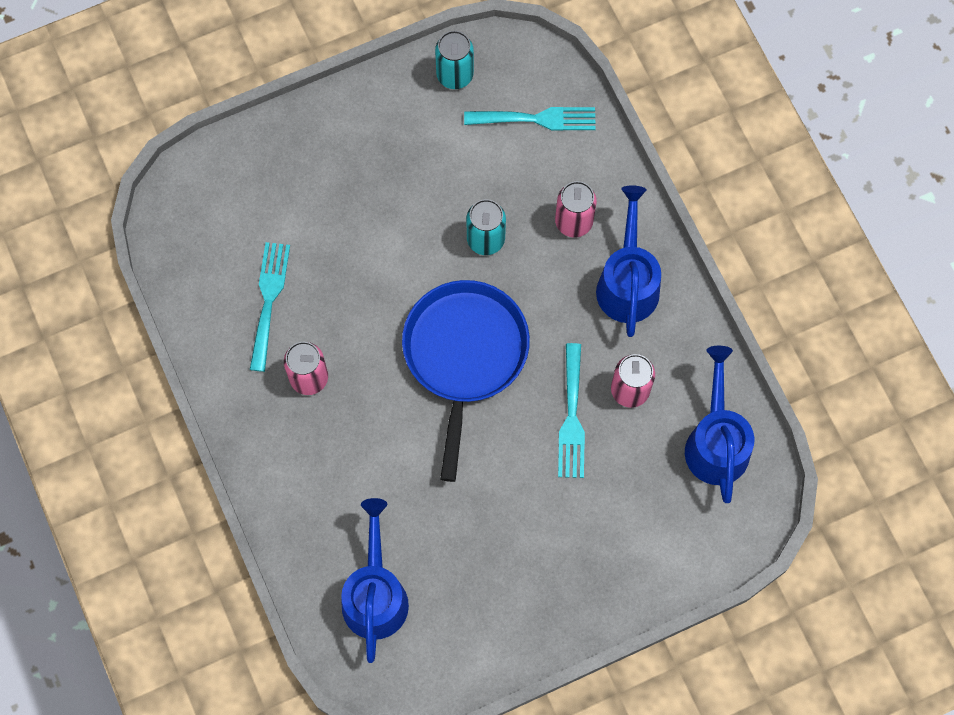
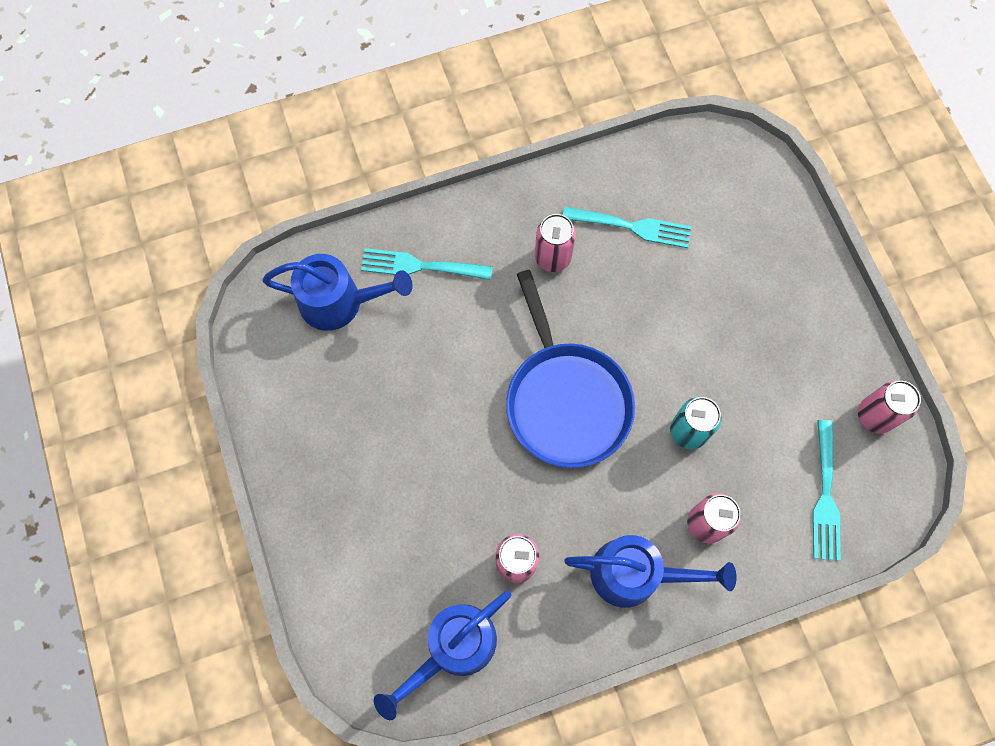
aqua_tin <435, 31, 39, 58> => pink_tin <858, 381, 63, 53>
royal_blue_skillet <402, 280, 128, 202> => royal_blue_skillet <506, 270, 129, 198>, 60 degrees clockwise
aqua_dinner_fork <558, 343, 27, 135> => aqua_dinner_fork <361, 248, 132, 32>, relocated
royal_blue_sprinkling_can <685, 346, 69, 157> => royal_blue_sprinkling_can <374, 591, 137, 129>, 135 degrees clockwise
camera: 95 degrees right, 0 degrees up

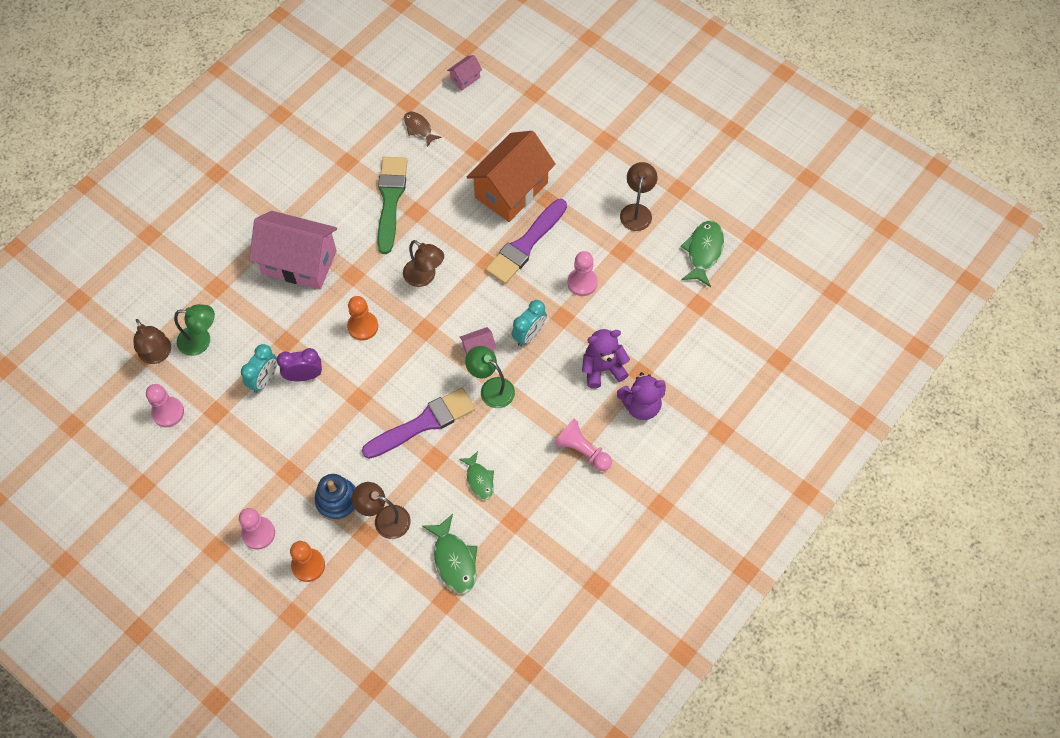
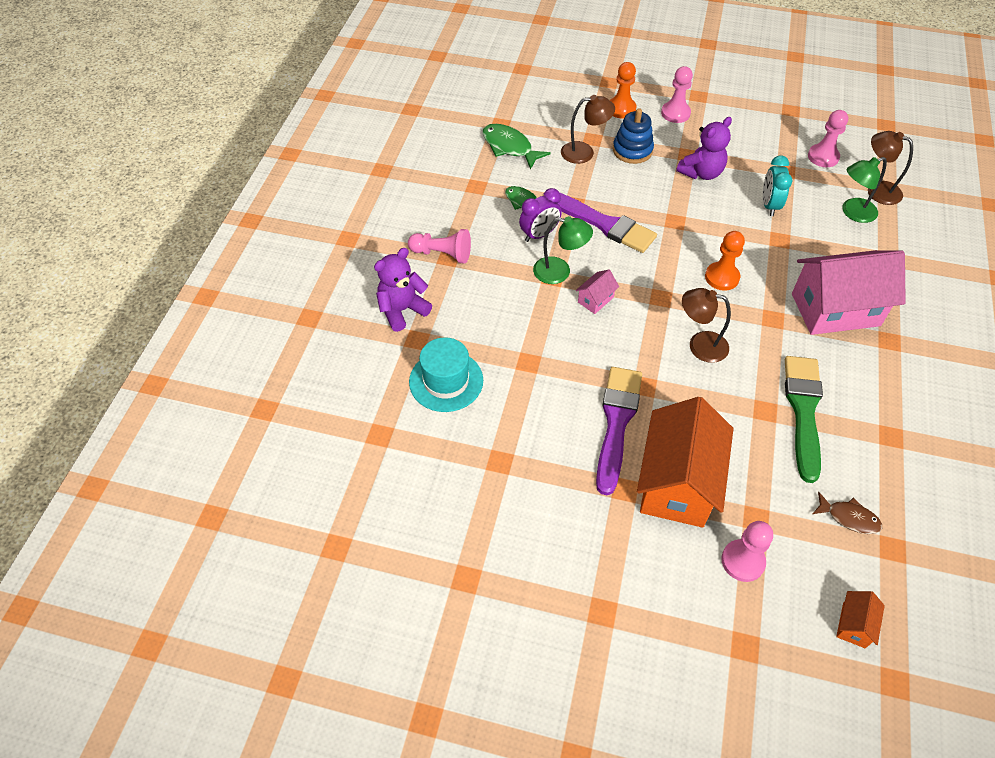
pink_toy_house <447, 55, 35, 35> => orange_toy_house <836, 591, 49, 57>
leaf-green_paintbrush <377, 157, 30, 97> => leaf-green_paintbrush <785, 356, 38, 127>, 150 degrees counterclockwise
dark_brown_reading_lamp <620, 162, 38, 69> => nothing
leaf-green_fish <681, 221, 43, 66> => nothing
pink_game_pawn <567, 251, 31, 45> => pink_game_pawn <722, 521, 51, 61>, relocated
aqua_bedside_clock <512, 300, 35, 46> => nothing
violet_stuffed_bear <582, 329, 48, 59> => violet_stuffed_bear <676, 117, 56, 63>, relocated
violet_bedside_clock <277, 348, 45, 33> => violet_bedside_clock <519, 188, 43, 54>, relocated
violet_paintbrush <362, 387, 113, 72> => violet_paintbrush <558, 192, 99, 61>, 90 degrees counterclockwise
nothing => aqua_tall_hat <409, 337, 74, 75>
camera: 155 degrees right, 10 degrees down

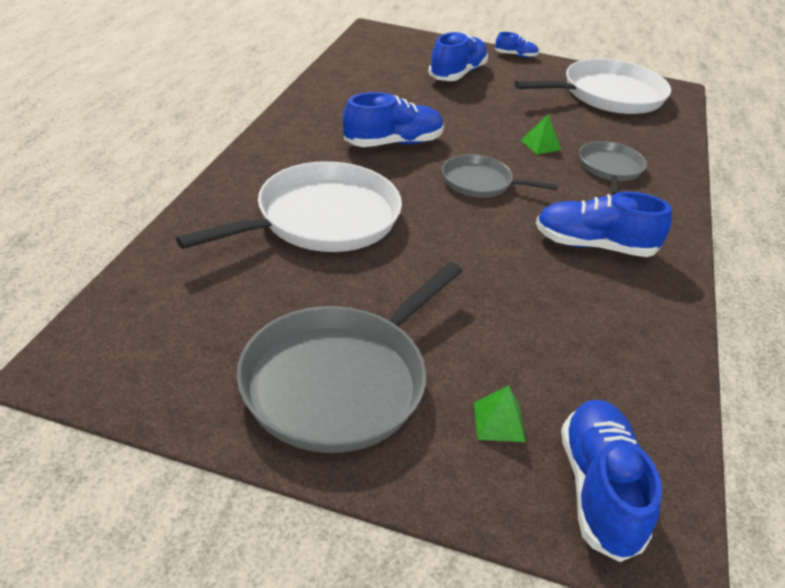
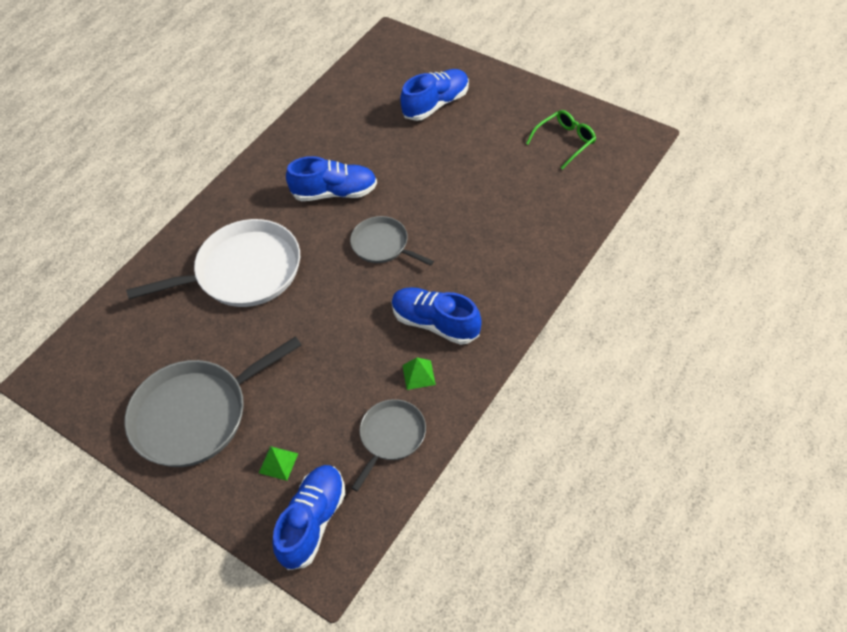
royal_blue_lace-up_shoe <495, 32, 44, 26> => nothing
pure_white_skillet <514, 58, 157, 56> => leaf-green_glasses <526, 110, 70, 60>
leaf-green_pyramid <521, 115, 40, 40> => leaf-green_pyramid <402, 358, 34, 32>, relocated
ash-grey_skillet <579, 141, 68, 54> => ash-grey_skillet <351, 399, 75, 92>, relocated
camera: 25 degrees right, 15 degrees up

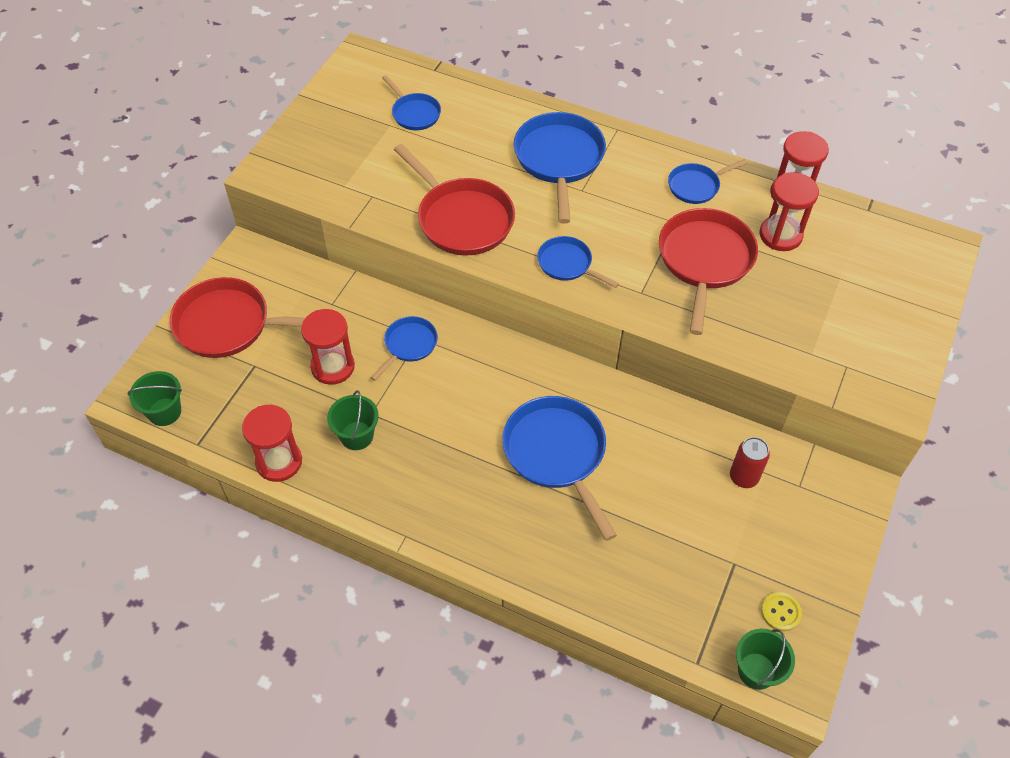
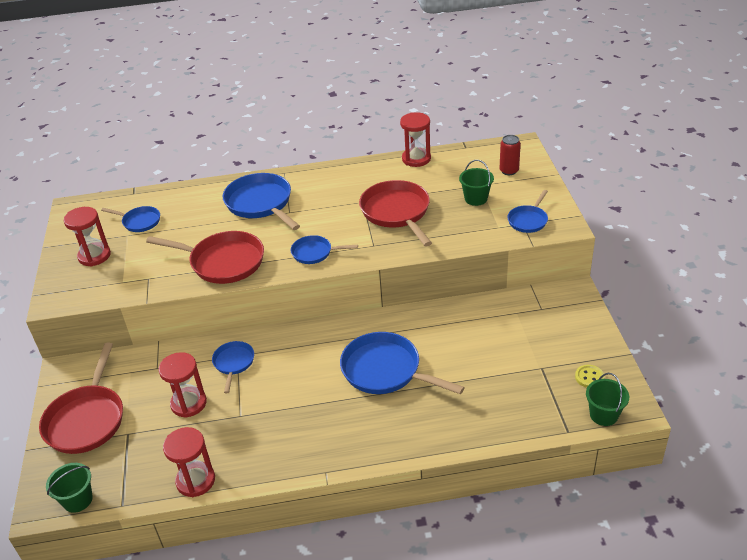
royal_blue_skillet <668, 159, 79, 45> => royal_blue_skillet <507, 190, 41, 43>, relocated
scarlet_sandglass <759, 172, 60, 79> => scarlet_sandglass <64, 207, 47, 59>, relocated
scarlet_skillet <170, 277, 135, 81> => scarlet_skillet <39, 343, 84, 111>, 60 degrees counterclockwise
leaf-green_sand_bucket <327, 390, 52, 60> => leaf-green_sand_bucket <459, 160, 35, 46>, relocated
scarlet_tin <730, 437, 40, 51> => scarlet_tin <500, 135, 21, 40>, relocated
camera: 30 degrees left, 15 degrees down

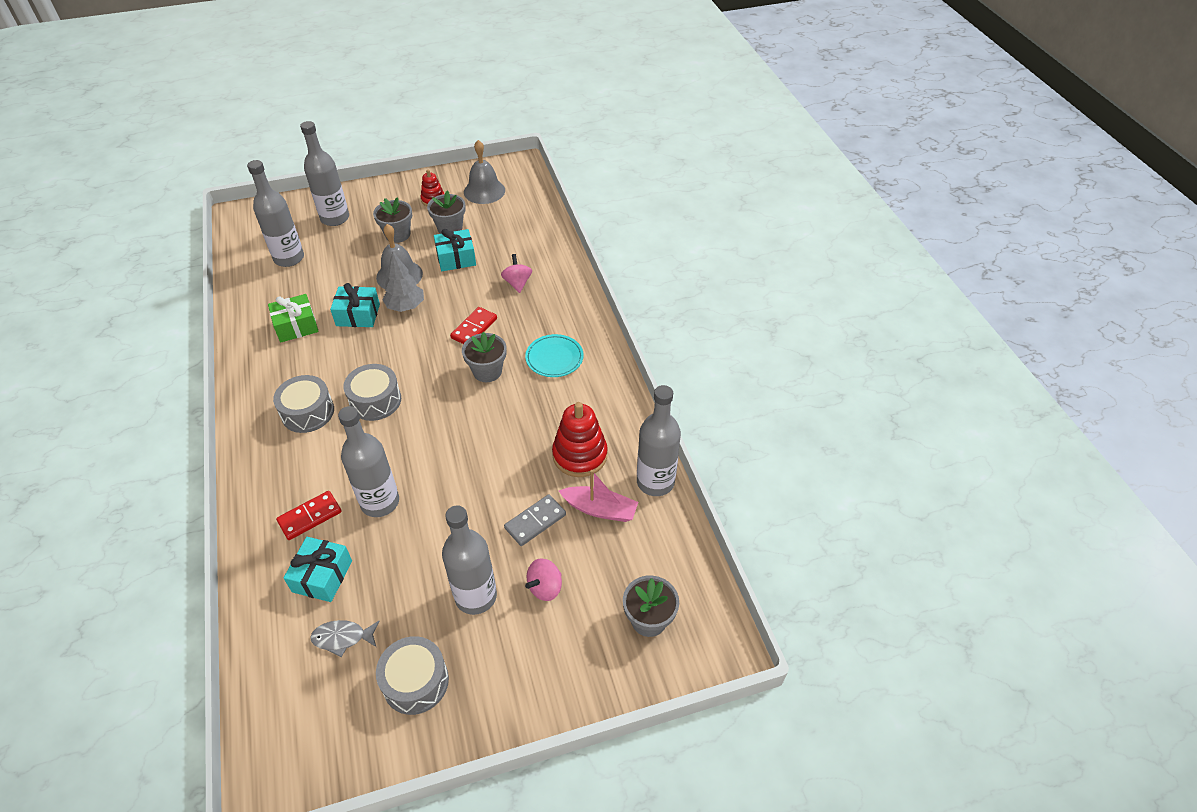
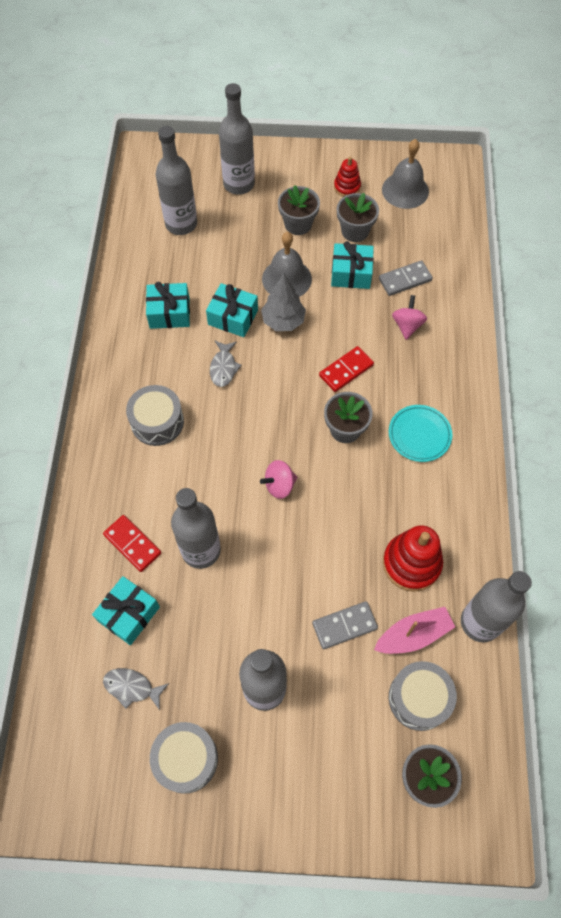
leaf-green_present <268, 294, 51, 48> => aqua_present <146, 282, 44, 47>
ash-grey_snare_drum <343, 364, 58, 57> => ash-grey_snare_drum <389, 661, 68, 70>, relocated
pink_toy_boat <559, 470, 79, 52> => pink_toy_boat <374, 607, 81, 47>, 60 degrees counterclockwise
scarlet_domino_piece <276, 491, 66, 49> => scarlet_domino_piece <103, 515, 58, 57>, 60 degrees clockwise
pink_toy_top <525, 558, 37, 43> => pink_toy_top <260, 460, 38, 39>, relocated
nothing => ash-grey_domino_piece <379, 260, 54, 36>
nothing => ash-grey_fish <210, 341, 32, 46>
camera: 20 degrees right, 15 degrees up

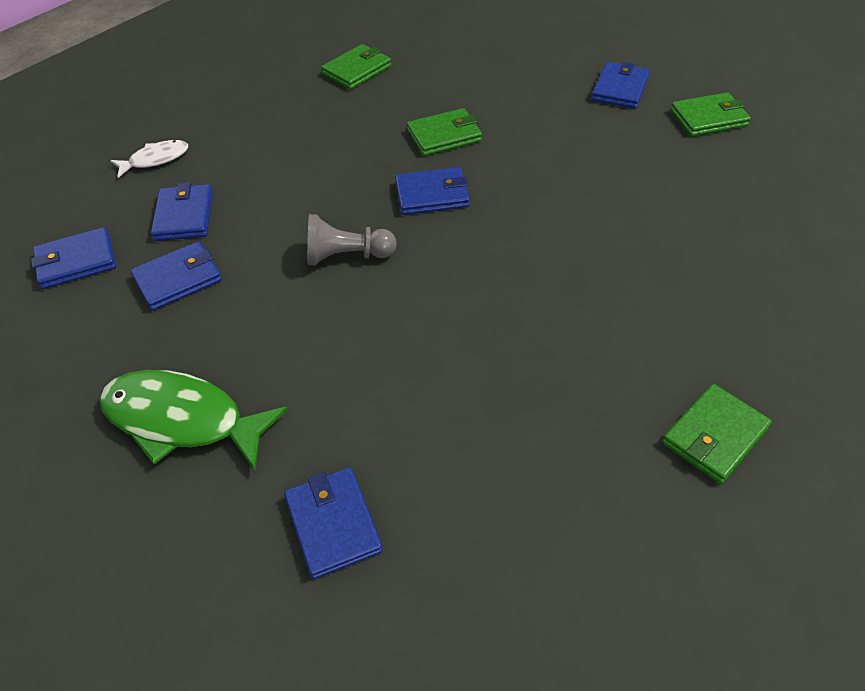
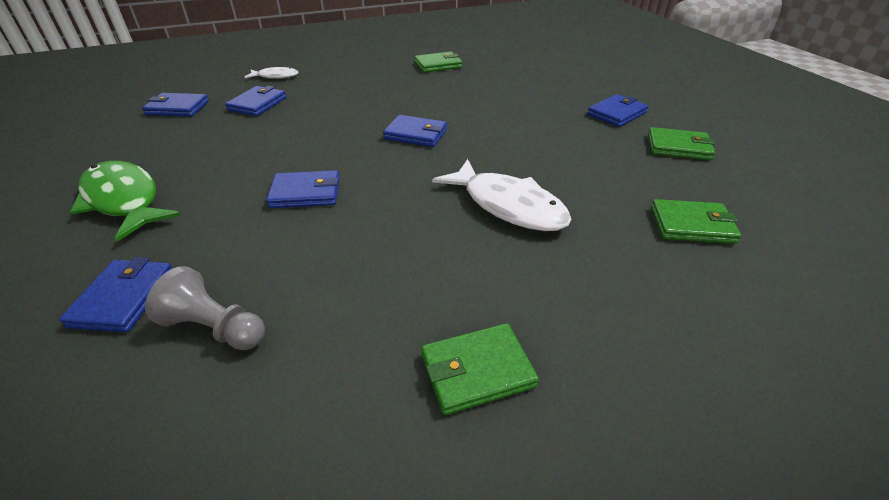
leaf-green_wallet <407, 108, 75, 48> => leaf-green_wallet <651, 199, 91, 45>, relocated
ash-grey_game_pawn <307, 214, 90, 51> => ash-grey_game_pawn <145, 266, 120, 84>, relocated
royal_blue_wallet <130, 241, 92, 70> => royal_blue_wallet <266, 170, 73, 38>, relocated
nothing => pure_white_fish <432, 159, 139, 72>
camera: 25 degrees right, 10 degrees down

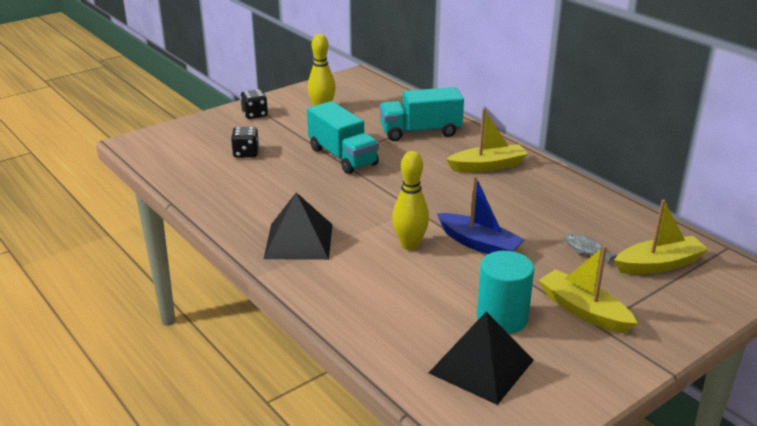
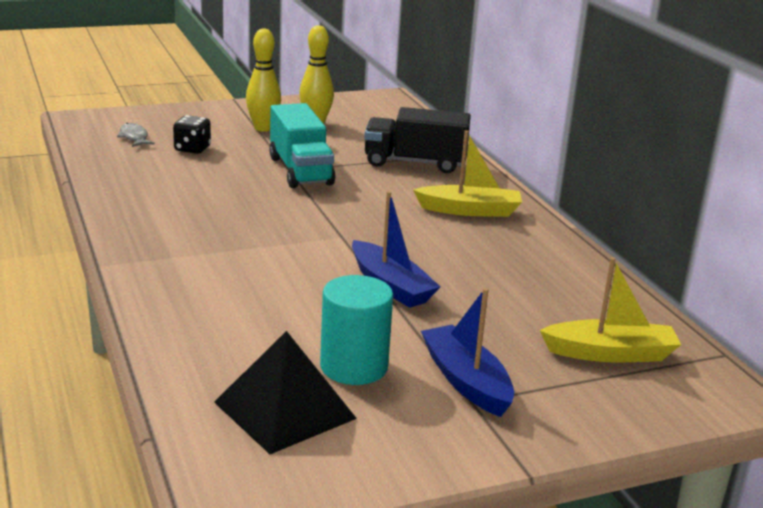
aqua_truck <379, 87, 85, 54> => black_truck <364, 107, 107, 66>
black_game_die <240, 89, 28, 30> => nothing
bright_yellow_bowling_pin <392, 151, 37, 99> => bright_yellow_bowling_pin <246, 29, 35, 103>, relocated
black_pyramid <264, 192, 69, 68> => nothing
ash-grey_fish <564, 233, 54, 32> => ash-grey_fish <117, 123, 38, 24>, relocated
bright_yellow_toy_boat <539, 245, 98, 88> => royal_blue_toy_boat <421, 288, 93, 129>
camera: 15 degrees right, 5 degrees down

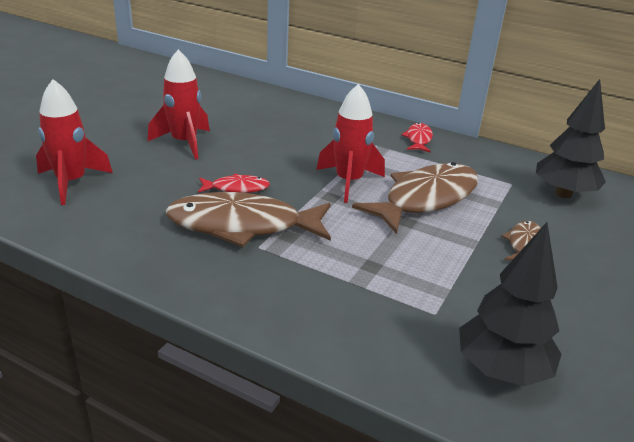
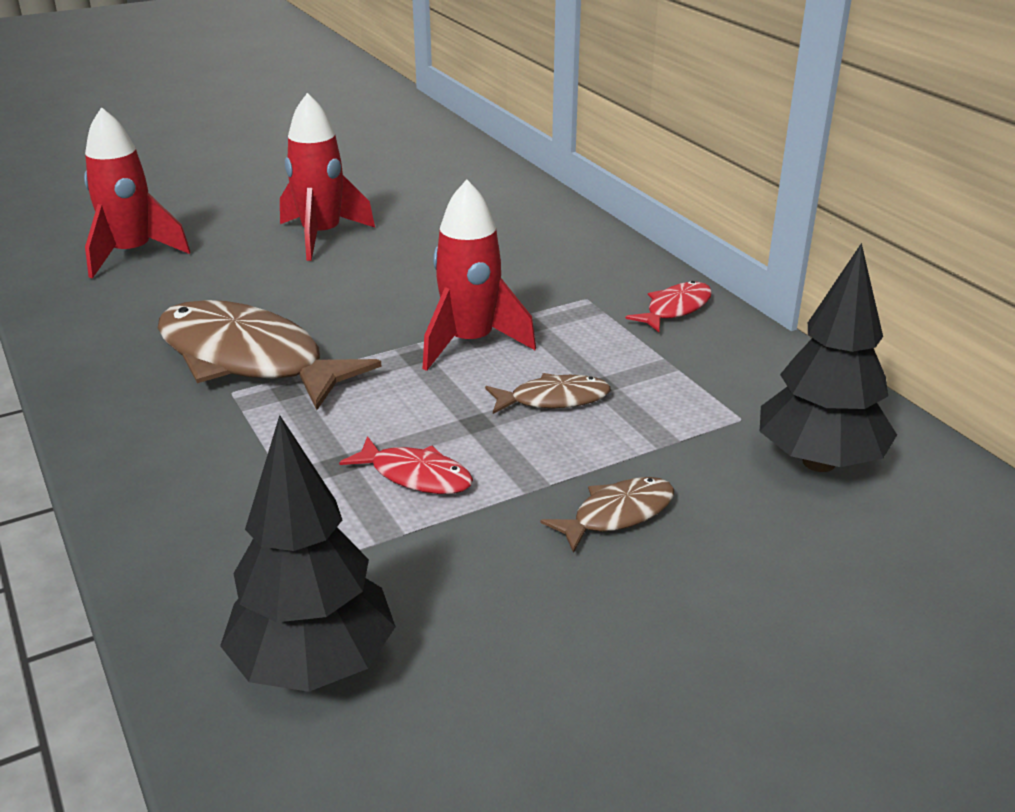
dark_brown_fish <352, 162, 126, 72> => dark_brown_fish <485, 373, 126, 41>, x0.47
scarlet_fish <198, 174, 72, 19> => scarlet_fish <339, 436, 134, 58>, relocated
camera: 35 degrees right, 0 degrees up

